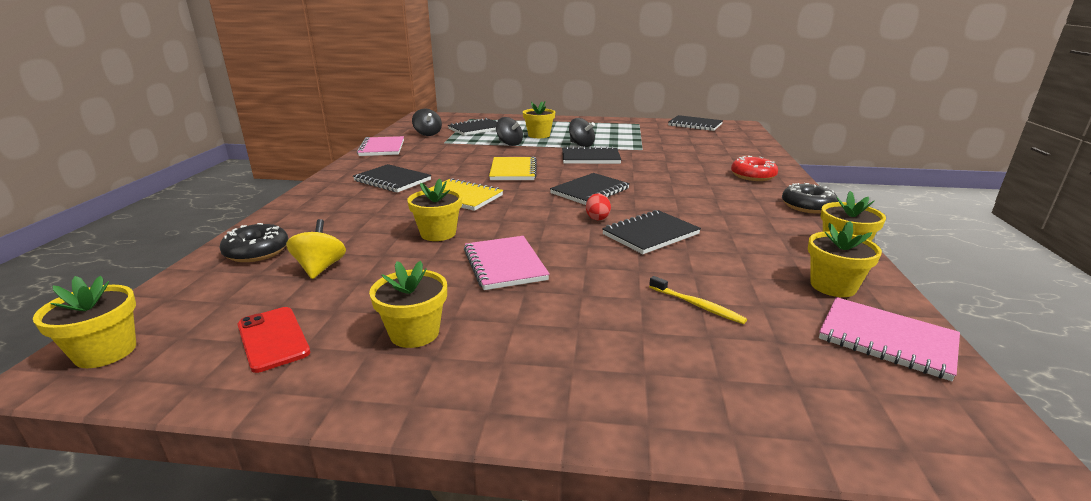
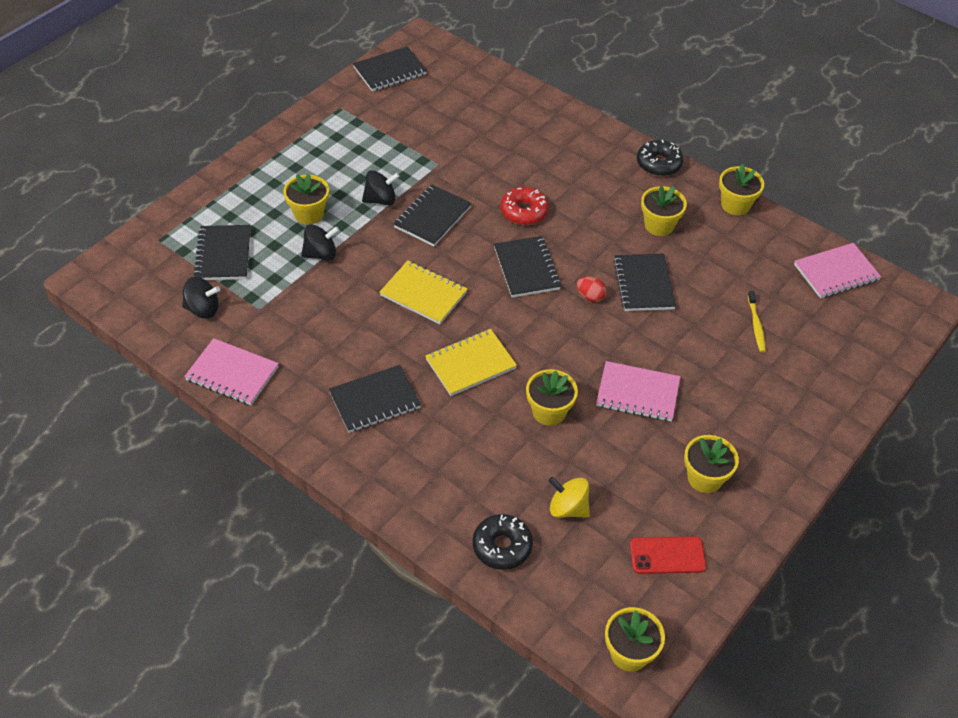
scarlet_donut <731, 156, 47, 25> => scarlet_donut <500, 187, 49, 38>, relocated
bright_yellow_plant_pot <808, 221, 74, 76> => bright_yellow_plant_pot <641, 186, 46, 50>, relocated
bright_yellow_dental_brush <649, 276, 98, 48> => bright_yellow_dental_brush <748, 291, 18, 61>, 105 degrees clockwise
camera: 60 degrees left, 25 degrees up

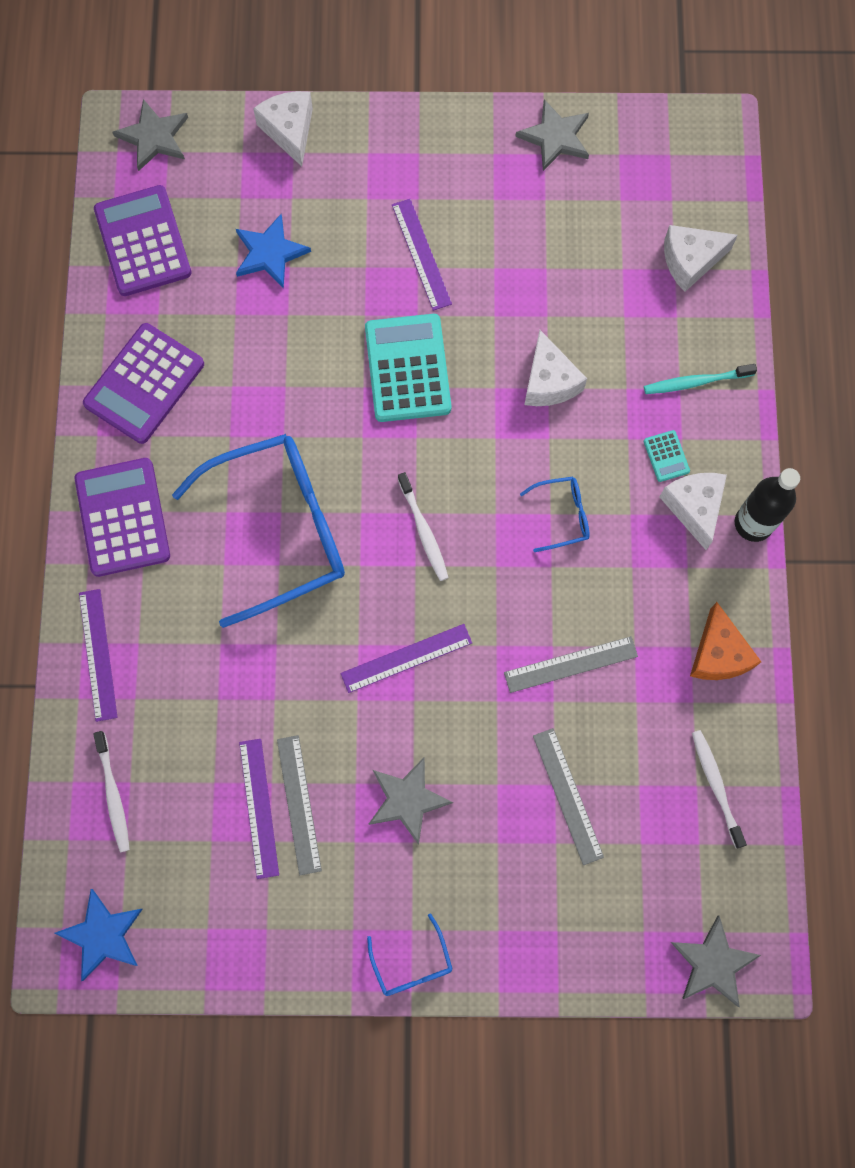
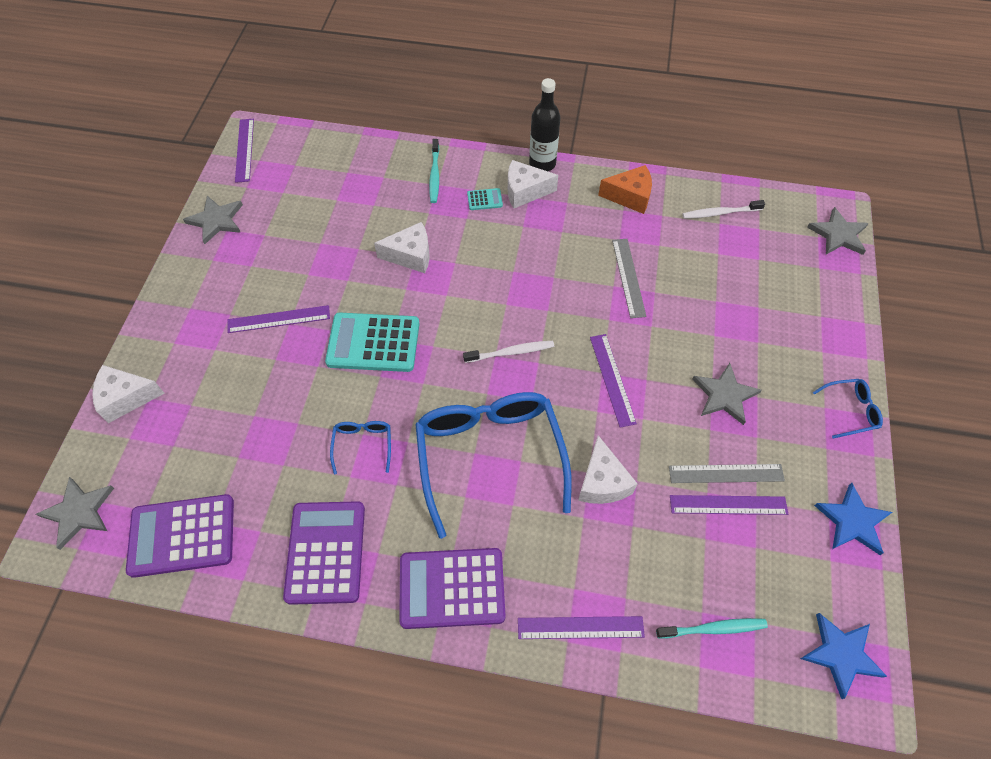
royal_blue_five-pointed_star <236, 214, 75, 75> => royal_blue_five-pointed_star <814, 483, 78, 72>, relocated
pure_white_cheese <664, 225, 74, 67> => pure_white_cheese <578, 435, 59, 69>, relocated
violet_adding_machine <83, 323, 121, 121> => violet_adding_machine <283, 501, 82, 104>, 135 degrees counterclockwise
royal_blue_glasses <520, 477, 69, 75> => royal_blue_glasses <330, 421, 61, 53>, relocated
ash-grey_straightedge <533, 728, 71, 137> => nothing
pure_white_dental_brush <93, 731, 37, 121> => aqua_dental_brush <656, 618, 112, 20>
nothing => violet_straightedge <235, 119, 19, 64>
camera: 80 degrees left, 15 degrees down

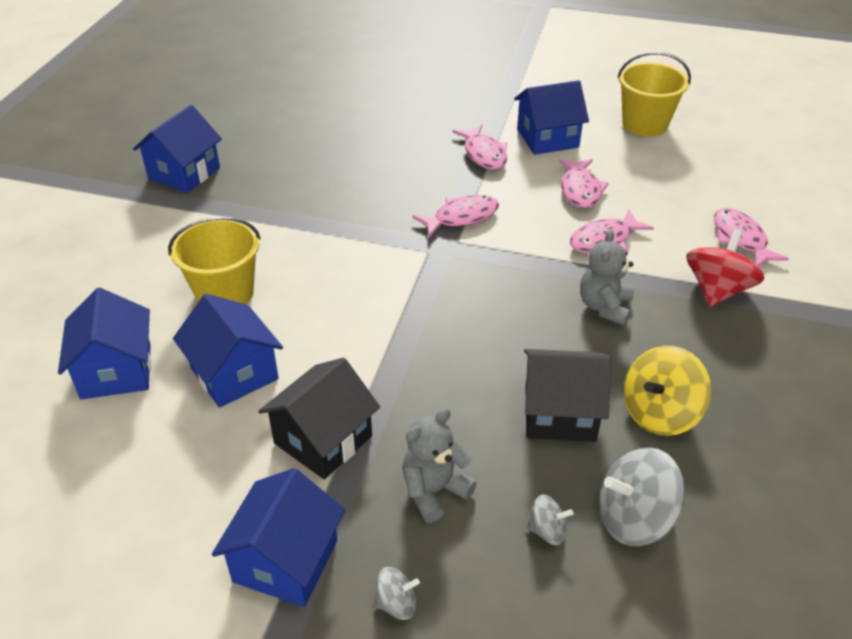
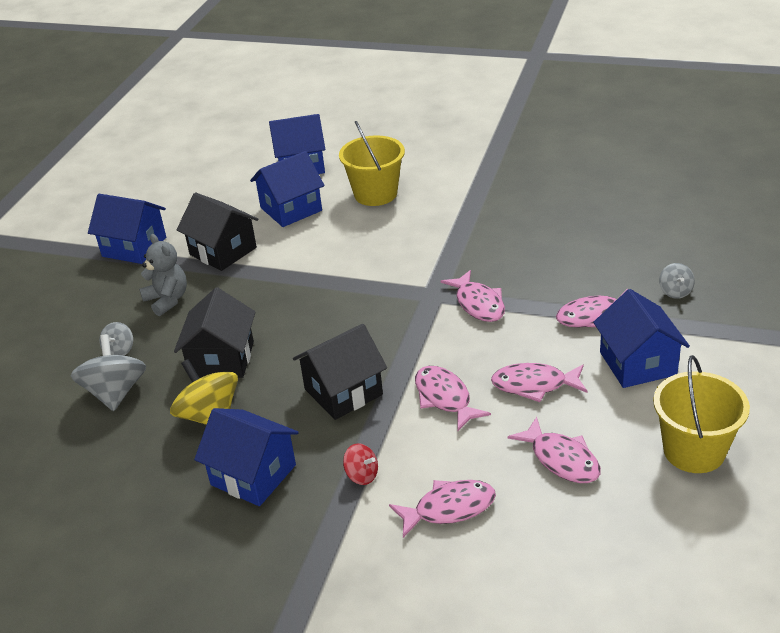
royal_blue_toy_house <133, 105, 89, 88> => royal_blue_toy_house <194, 408, 105, 98>, relocated
ash-grey_stuffed_bear <580, 229, 54, 97> => black_toy_house <293, 324, 94, 96>
scarlet_toy_top <686, 229, 78, 78> => scarlet_toy_top <343, 443, 35, 42>, x0.52
ash-grey_toy_top <374, 567, 46, 53> => ash-grey_toy_top <659, 263, 36, 36>, relocated
nothing => pink_fish <508, 417, 93, 66>
camera: 95 degrees right, 5 degrees down

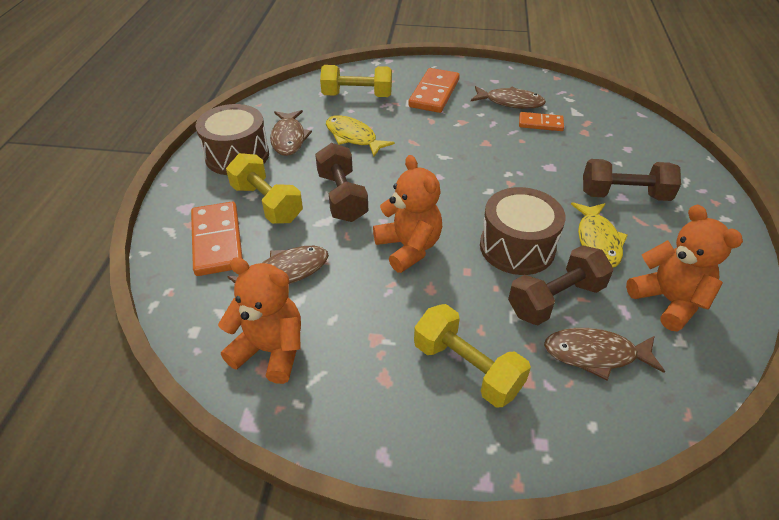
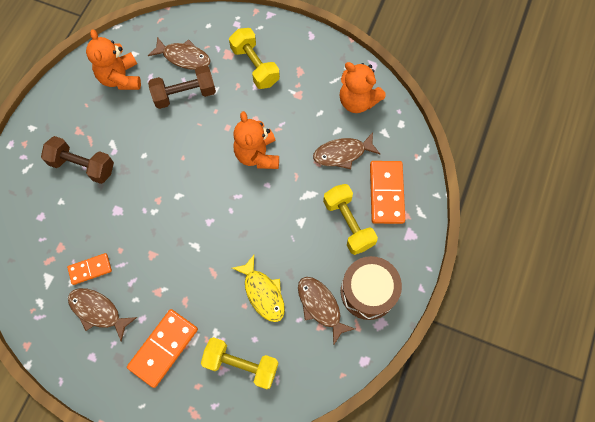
dark_brown_fish <270, 110, 42, 46> => dark_brown_fish <298, 277, 57, 67>, 45 degrees counterclockwise
orange_domino_piece <519, 112, 45, 19> => orange_domino_piece <67, 253, 45, 32>, 45 degrees counterclockwise
dark_brown_free_weight <315, 143, 53, 79> => nothing
dark_brown_snare_drum <480, 187, 86, 88> => nothing
bright_yellow_fish <571, 202, 57, 66> => nothing
camera: 165 degrees left, 25 degrees up

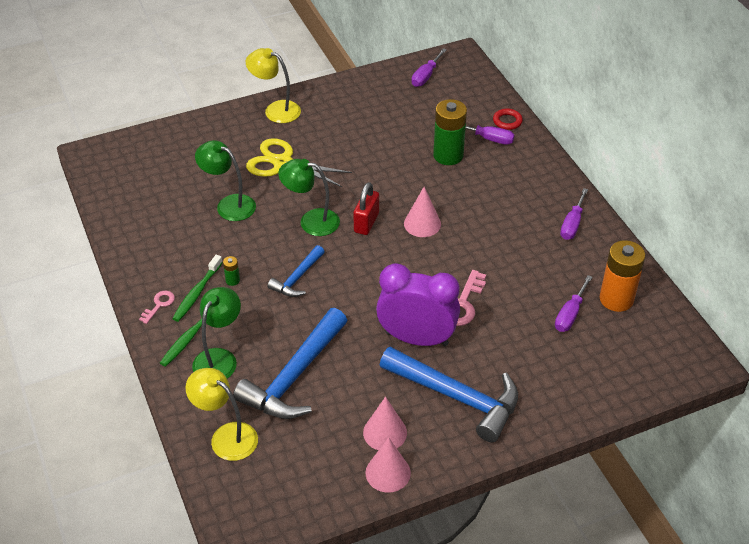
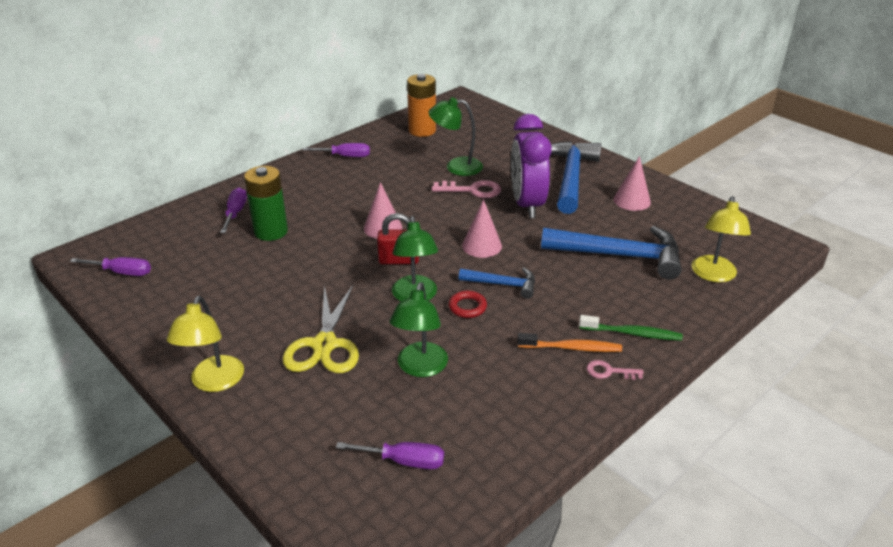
scarlet_hoop <493, 109, 30, 21> => scarlet_hoop <449, 291, 38, 27>, relocated
leaf-green_dental_brush <172, 255, 51, 67> => orange_dental_brush <517, 333, 105, 19>
leaf-green_AA_battery <223, 256, 17, 30> => nothing
violet_screwdriver <555, 275, 37, 57> => violet_screwdriver <336, 442, 108, 27>, relocated
leaf-green_reading_lamp <192, 287, 49, 91> => leaf-green_reading_lamp <429, 97, 54, 79>, relocated
pink_solid_cone <365, 437, 46, 56> => pink_solid_cone <462, 199, 40, 59>, relocated
camera: 110 degrees left, 10 degrees down

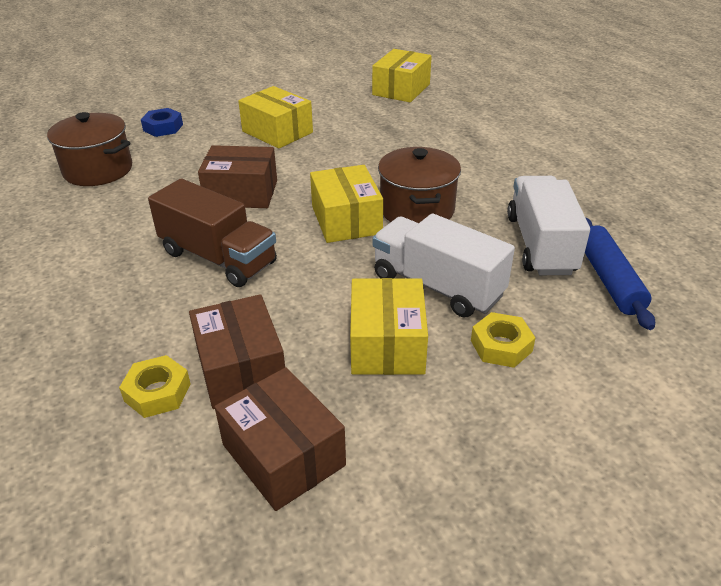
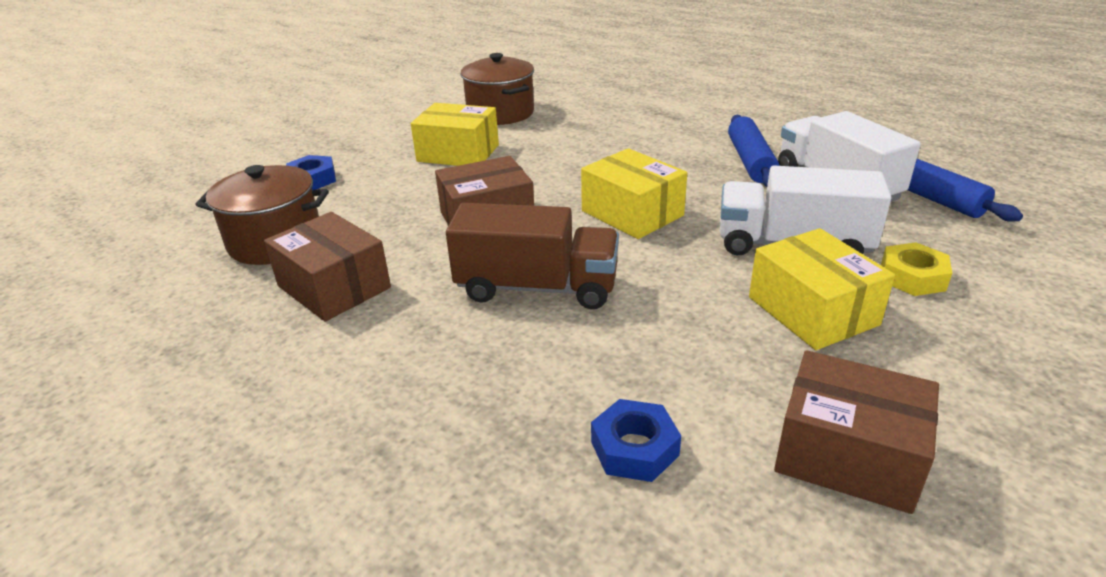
bright_yellow_parcel <372, 49, 60, 54> => nothing
dark_brown_pot <378, 147, 83, 76> => dark_brown_pot <460, 53, 74, 72>, relocated
dark_brown_parcel <189, 294, 96, 115> => dark_brown_parcel <264, 212, 127, 109>, relocated
bright_yellow_nut <119, 355, 72, 63> => royal_blue_nut <591, 399, 90, 83>
nothing => royal_blue_dough_roller <728, 115, 51, 72>
camera: 25 degrees left, 5 degrees down

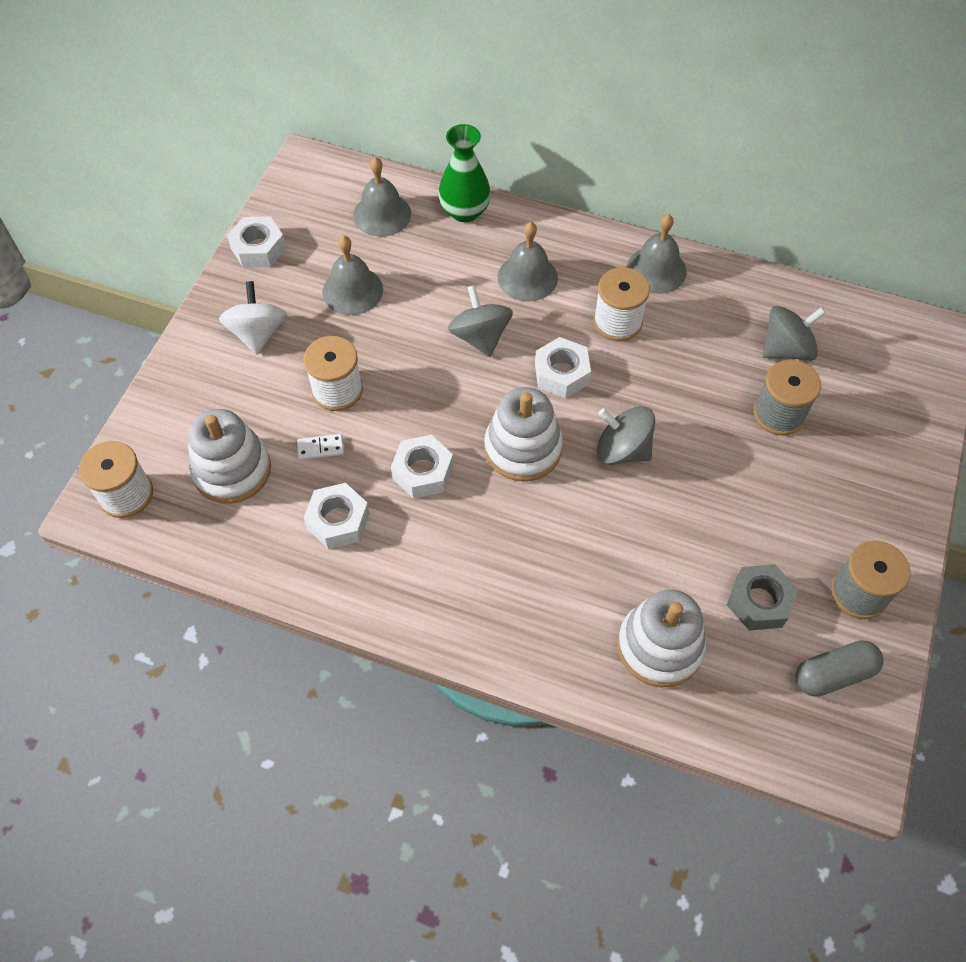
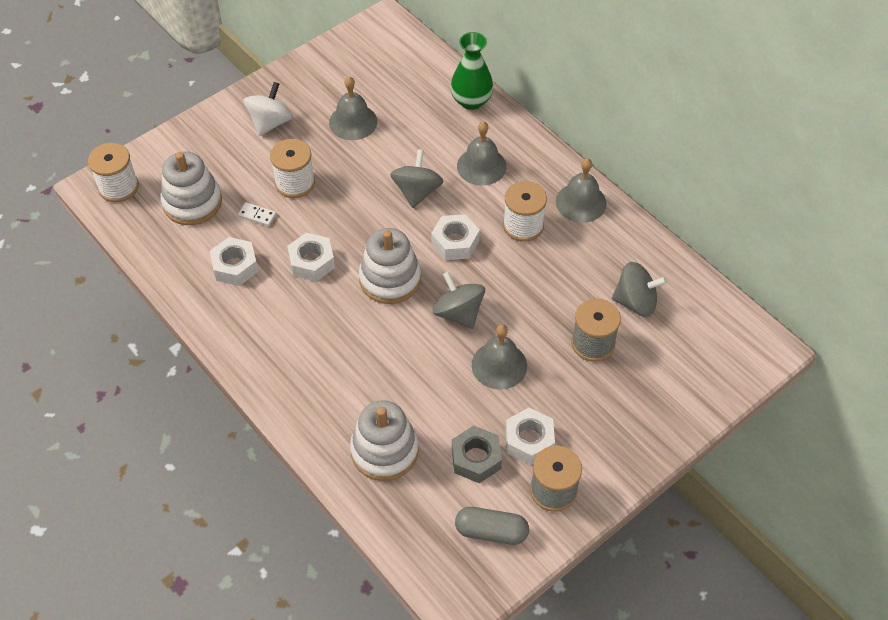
ash-grey_bell <353, 157, 58, 80> => ash-grey_bell <472, 325, 55, 65>, relocated
pure_white_nut <227, 216, 59, 52> => pure_white_nut <506, 408, 49, 57>, relocated
camera: 30 degrees right, 5 degrees down

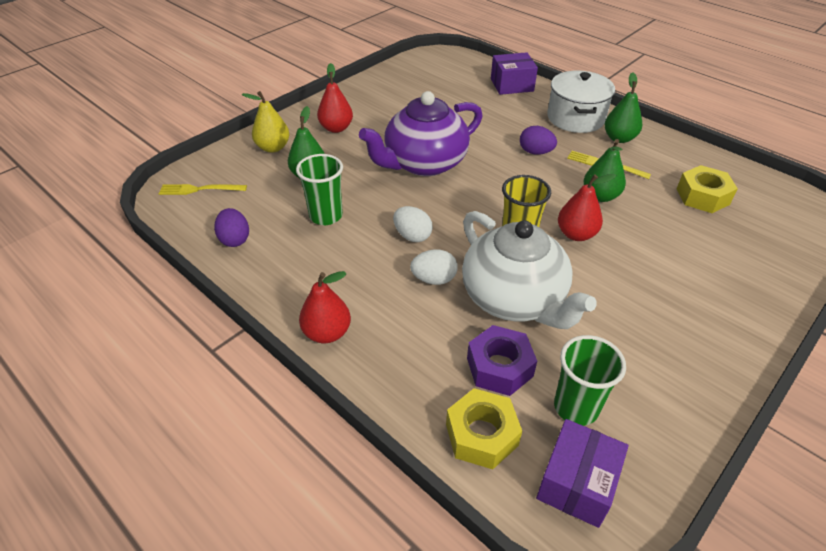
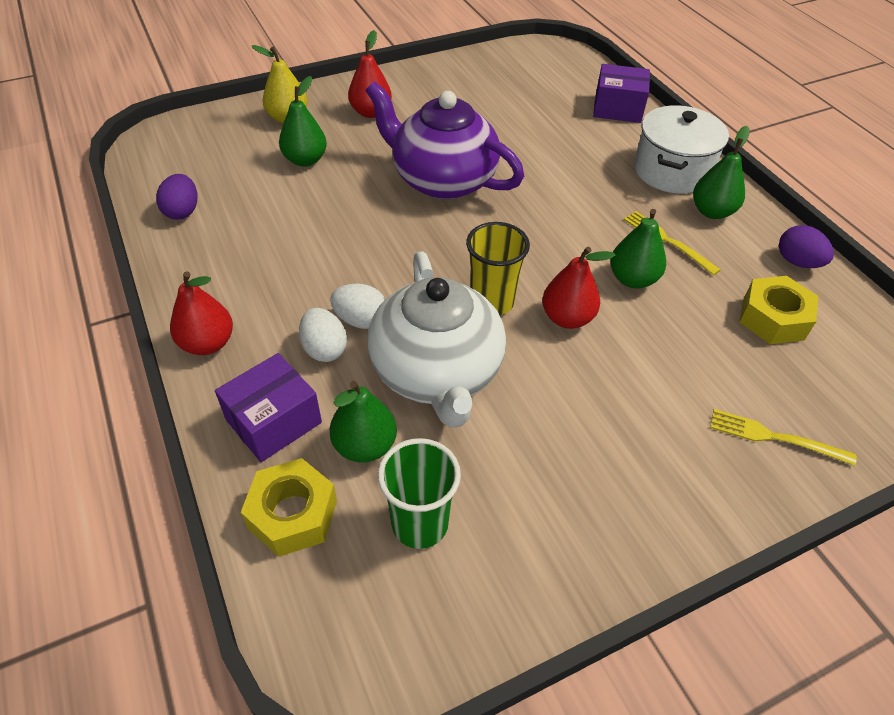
violet_tea_pot <359, 91, 124, 85> => violet_tea_pot <365, 82, 159, 117>, 45 degrees clockwise
violet_egg <520, 126, 37, 29> => violet_egg <779, 225, 55, 43>, relocated
leaf-green_cup <296, 154, 47, 71> => nothing
bright_yellow_dinner_fork <159, 184, 88, 11> => bright_yellow_dinner_fork <710, 409, 147, 57>, relocated
pure_white_egg <393, 206, 40, 36> => pure_white_egg <299, 308, 48, 54>, relocated
violet_nut <467, 325, 70, 71> => leaf-green_toy_pear <329, 381, 68, 81>
violet_parcel <536, 419, 92, 109> => violet_parcel <215, 353, 107, 109>, relocated
camera: 20 degrees right, 5 degrees up

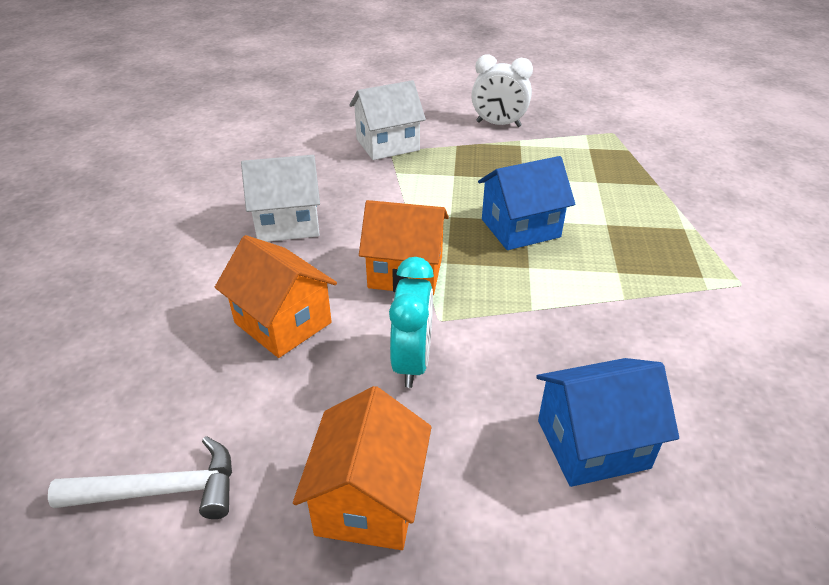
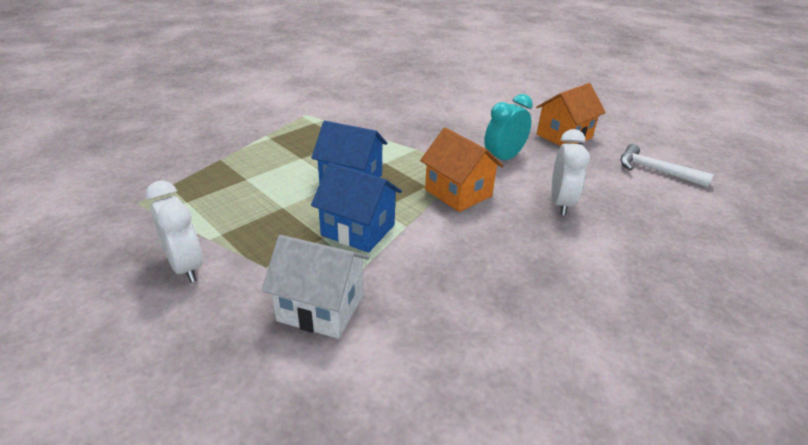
pure_white_toy_house <241, 155, 79, 87> => nothing
orange_toy_house <215, 235, 122, 123> => pure_white_bedside_clock <552, 129, 38, 87>
royal_blue_toy_house <536, 358, 143, 129> => royal_blue_toy_house <311, 163, 91, 90>, relocated
camera: 140 degrees left, 5 degrees down

